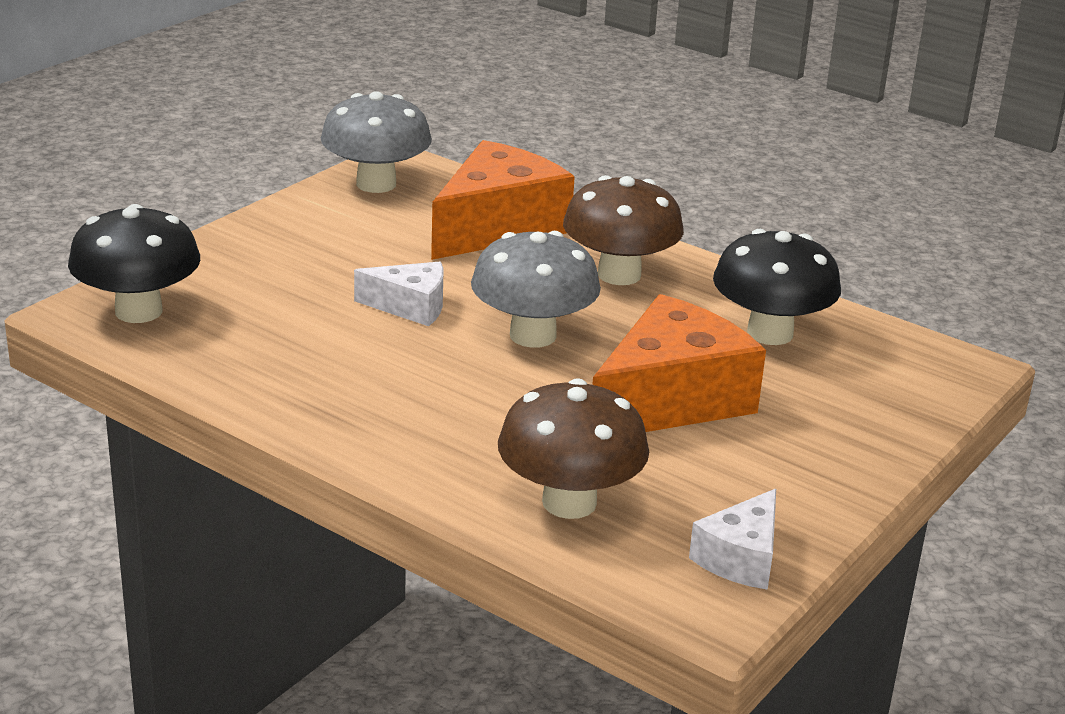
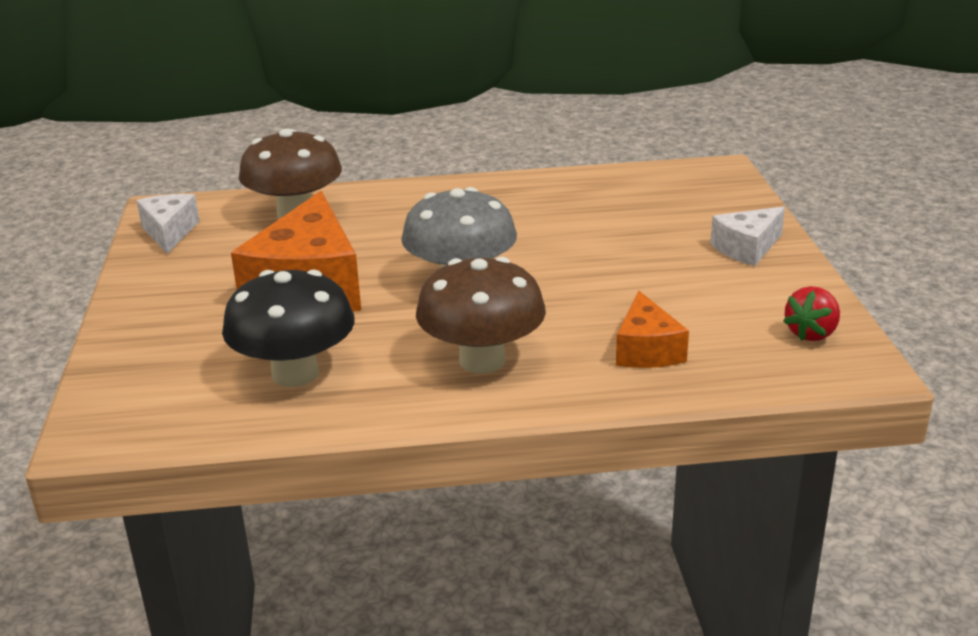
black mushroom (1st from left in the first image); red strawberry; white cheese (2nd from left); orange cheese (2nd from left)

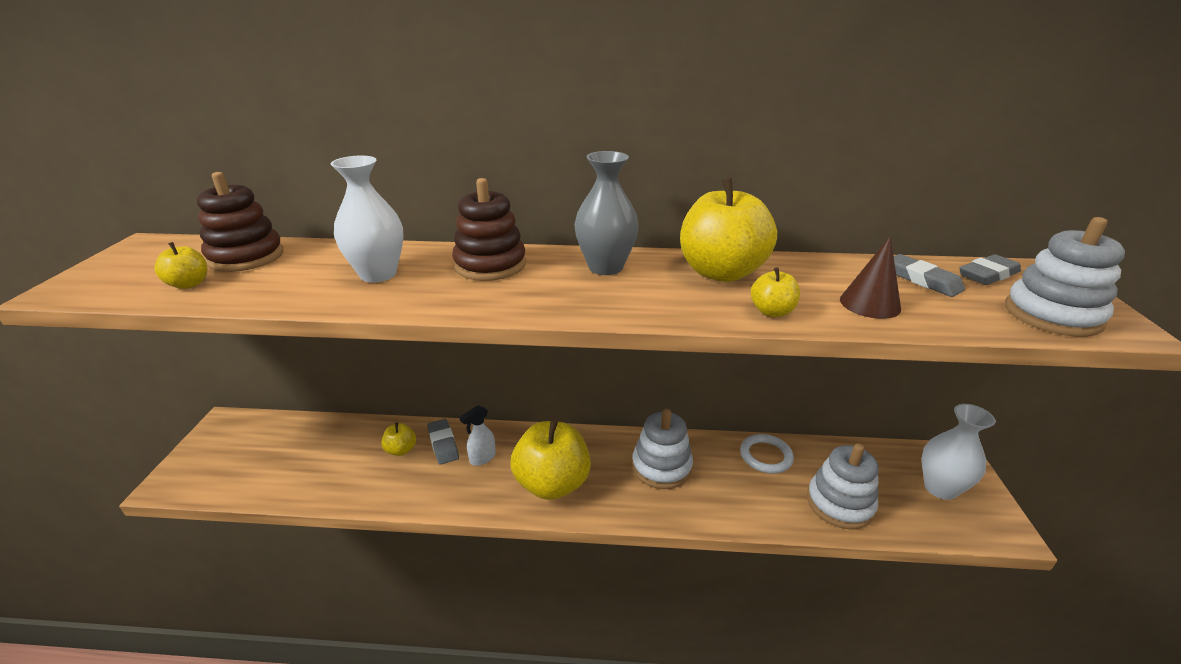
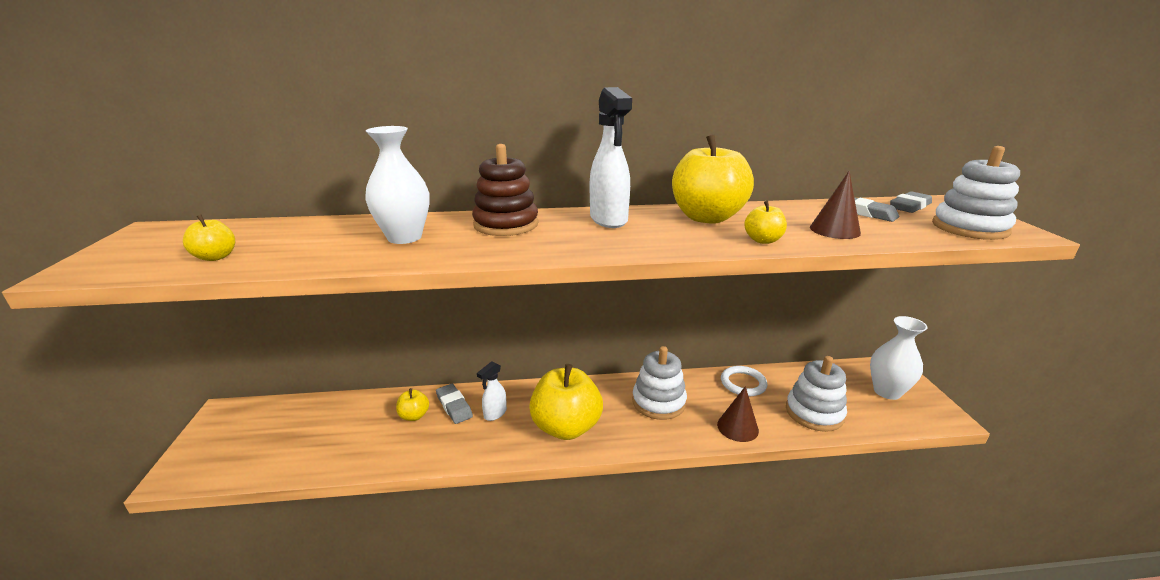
brown stacking toy (1st from left in the first image); white spray bottle (2nd from left); brown cone (1st from left)

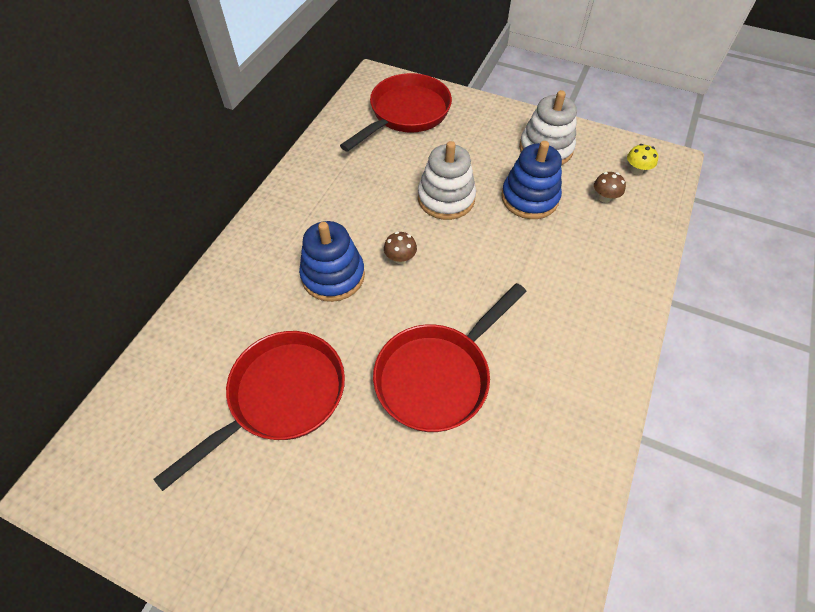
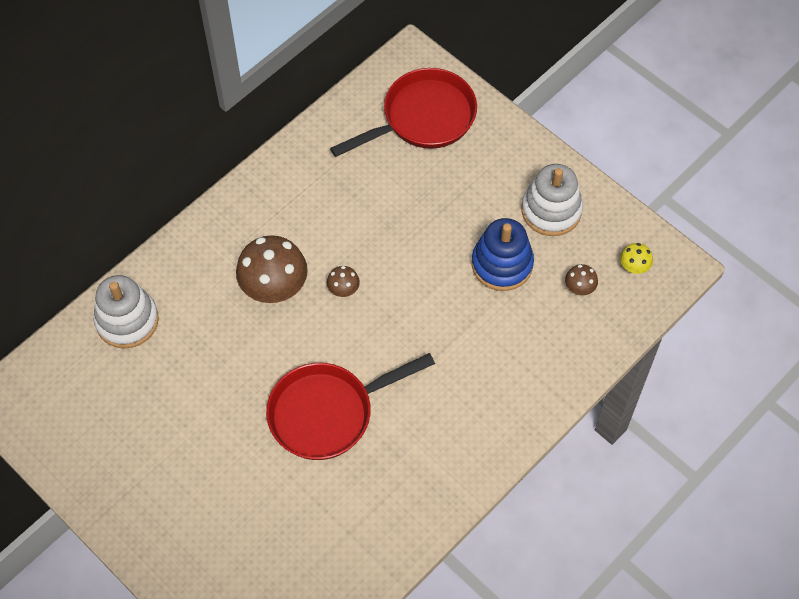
red pan (1st from left in the first image); brown mushroom (1st from left); white stacking toy (1st from left)

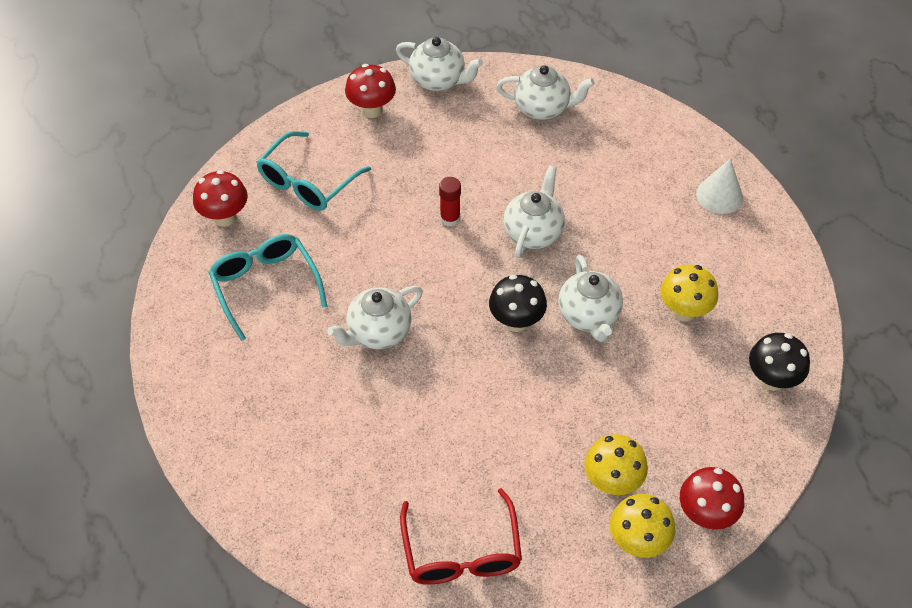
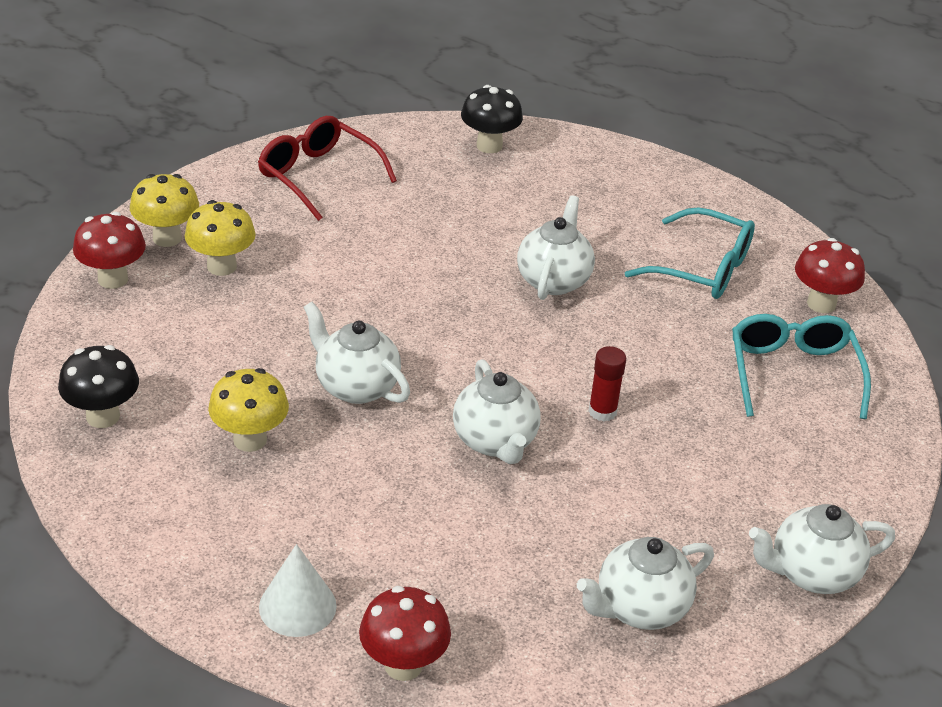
red mushroom (2nd from left); black mushroom (2nd from left)

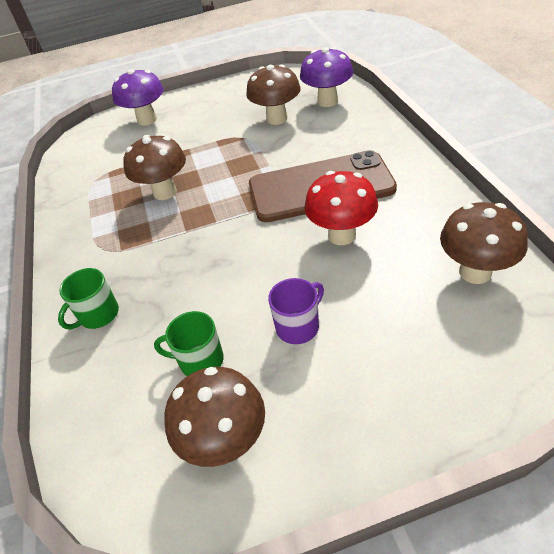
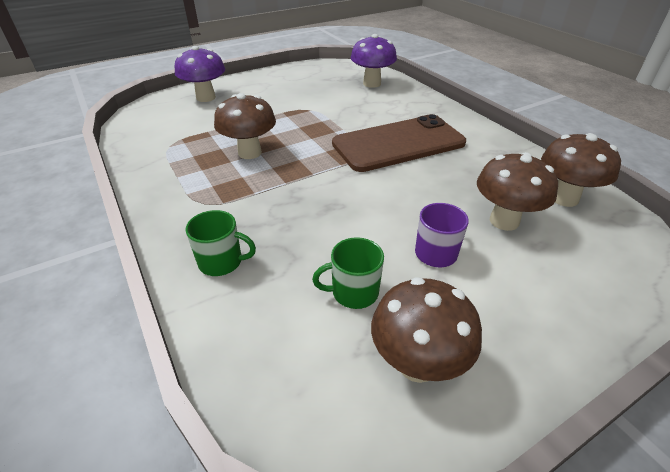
green mug (1st from left); brown mushroom (3rd from left); red mushroom

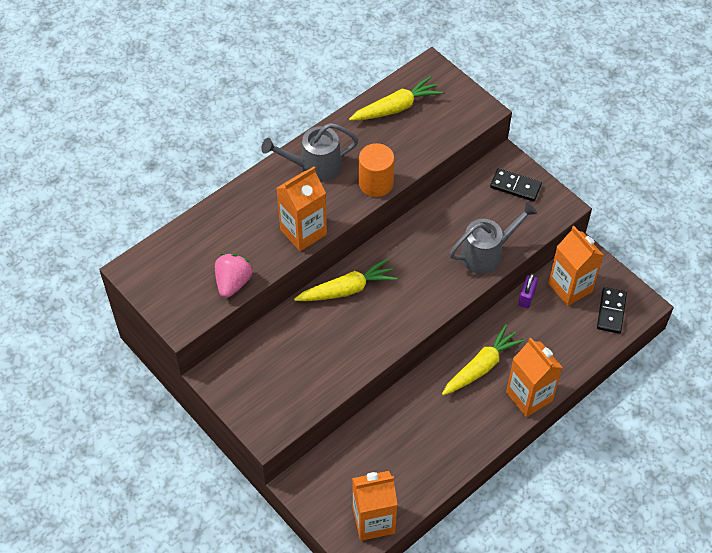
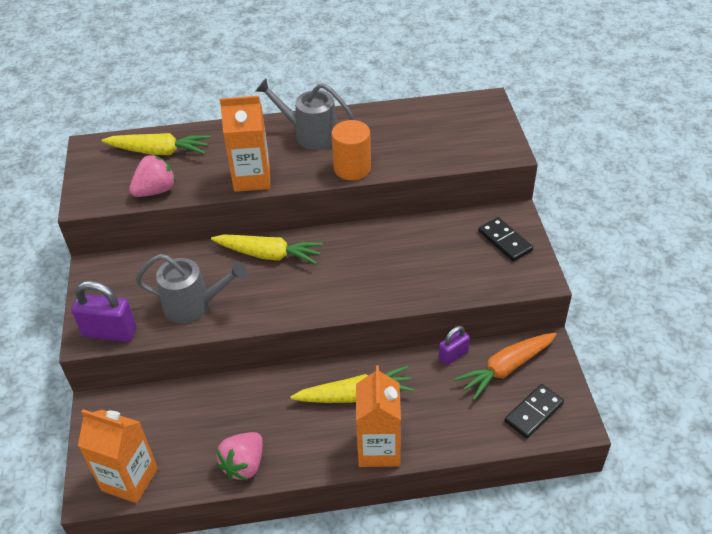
yellow carrot (1st from left); grey watering can (1st from left); orange carrot; purple padlock (1st from left); pink strawberry (2nd from left)

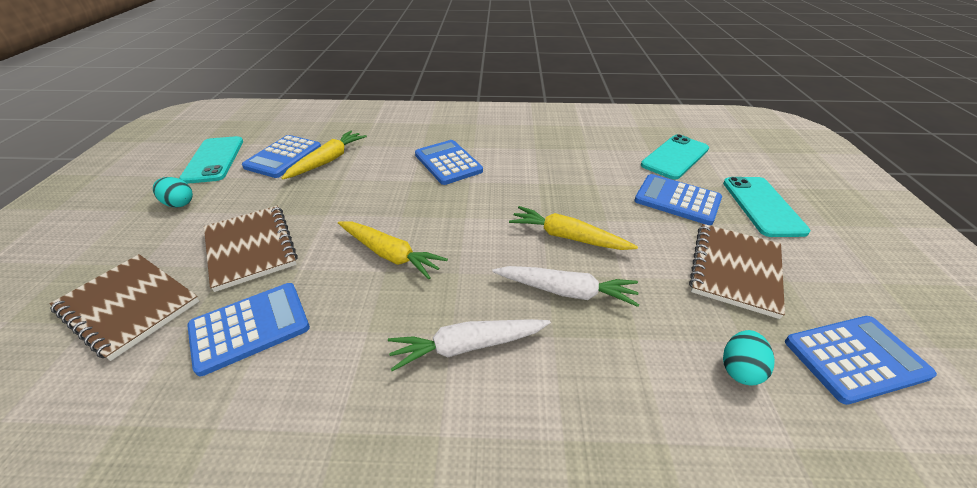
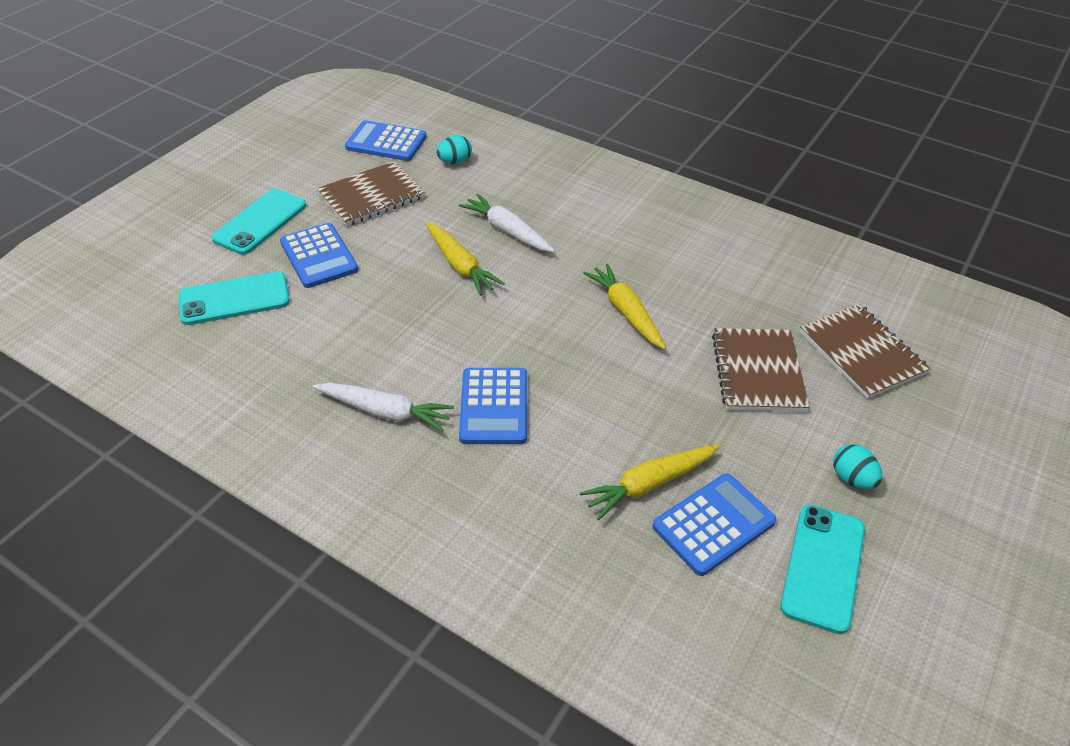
blue calculator (1st from left in the first image); white carrot (1st from left)

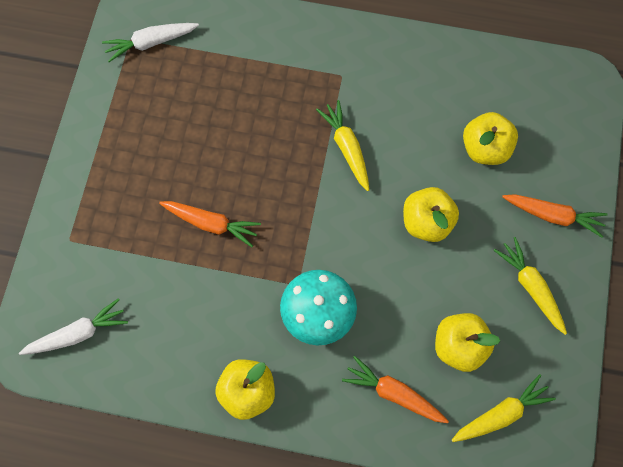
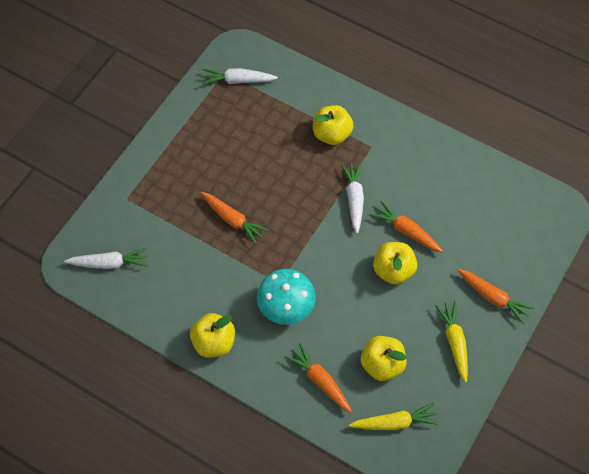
white carrot (3rd from left); yellow apple (2nd from left); orange carrot (3rd from left)

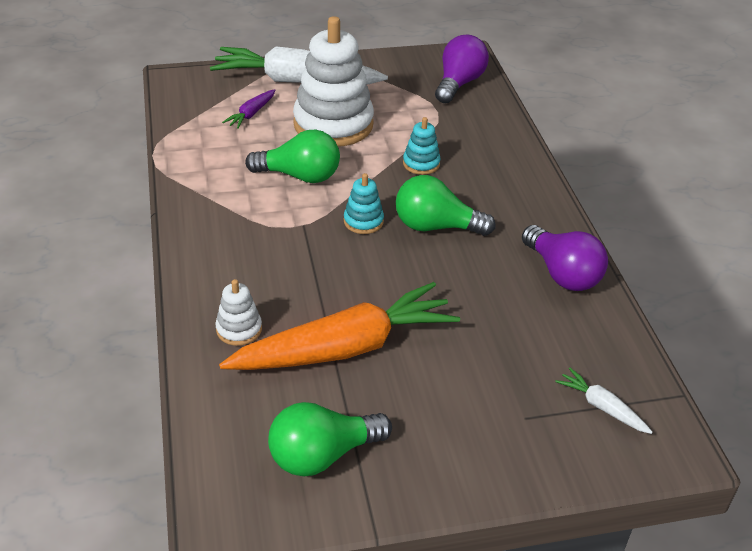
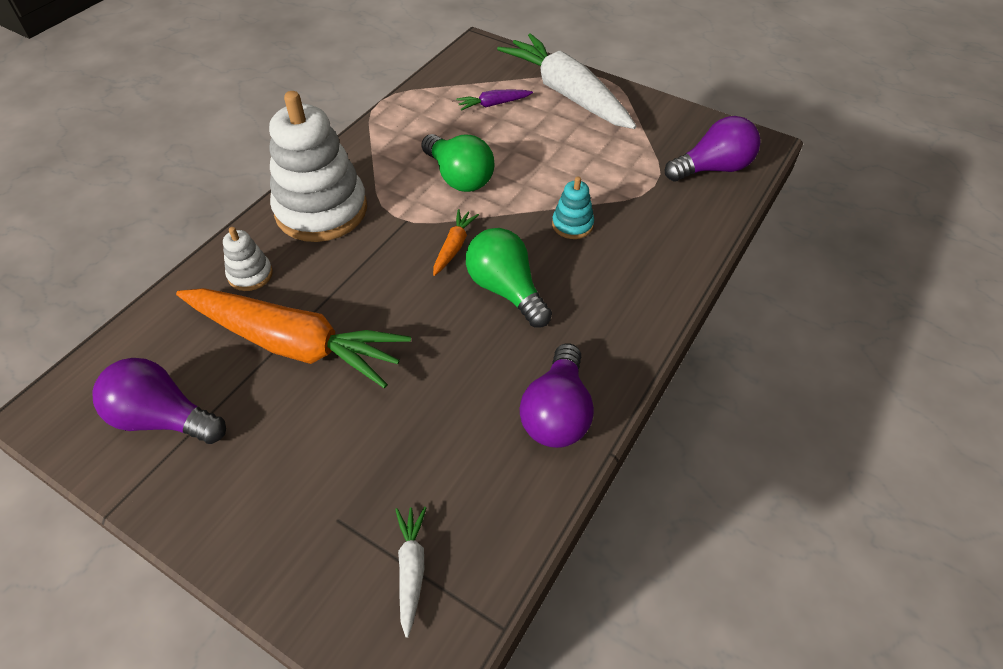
purple light bulb (1st from left); white stacking toy (2nd from left); orange carrot (2nd from left)

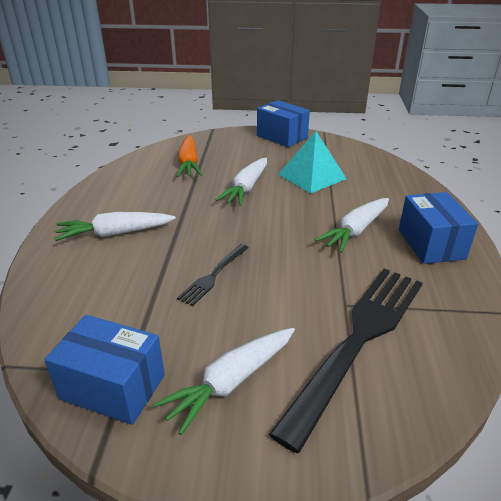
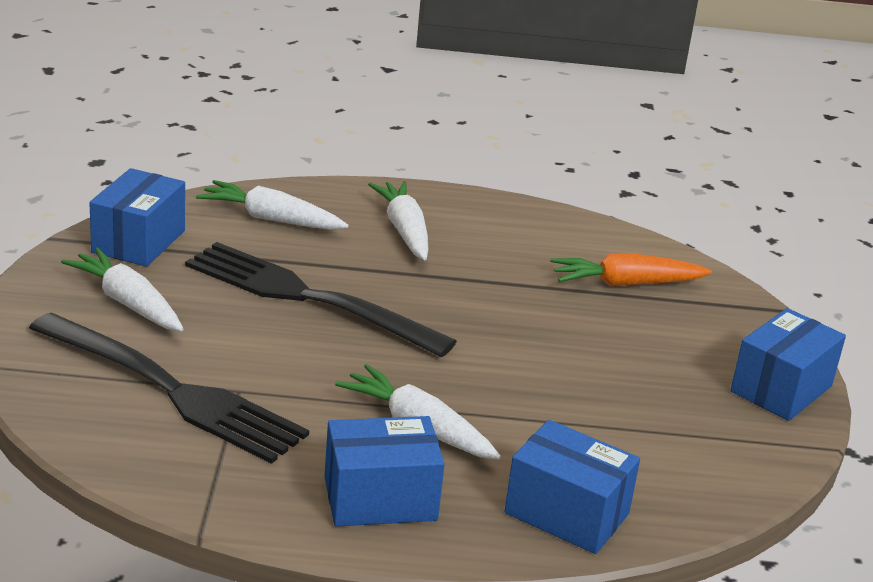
black fork (2nd from left); white carrot (2nd from left); turquoise pyramid; blue box (3rd from left)

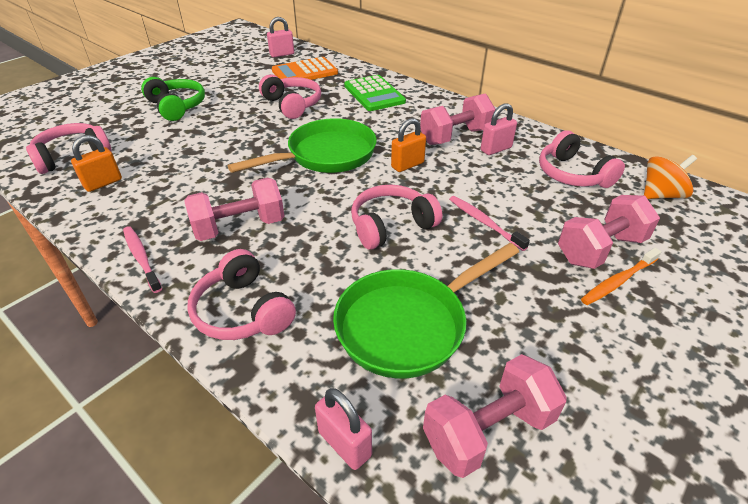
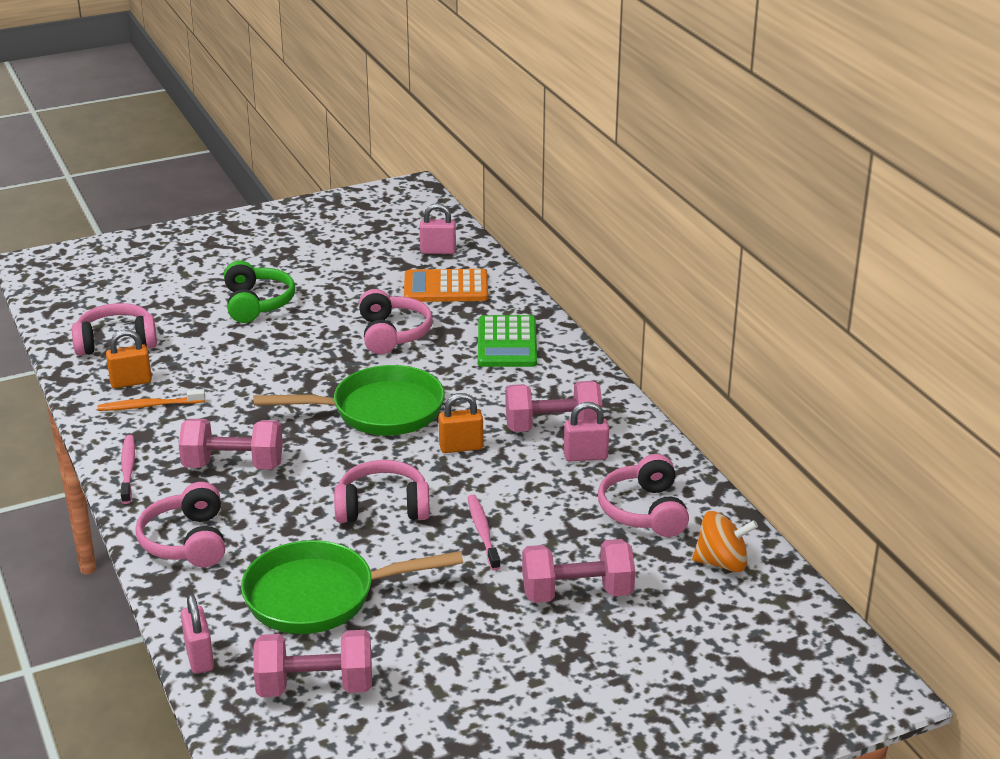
orange toothbrush

